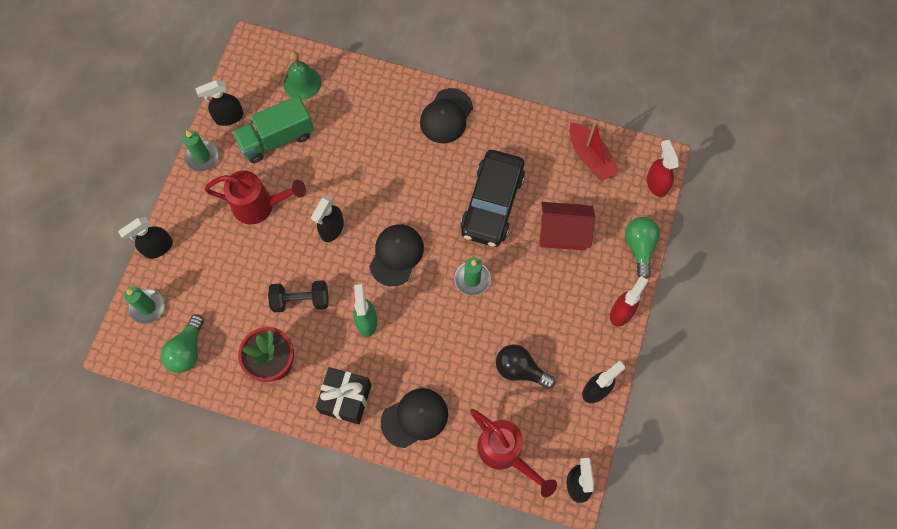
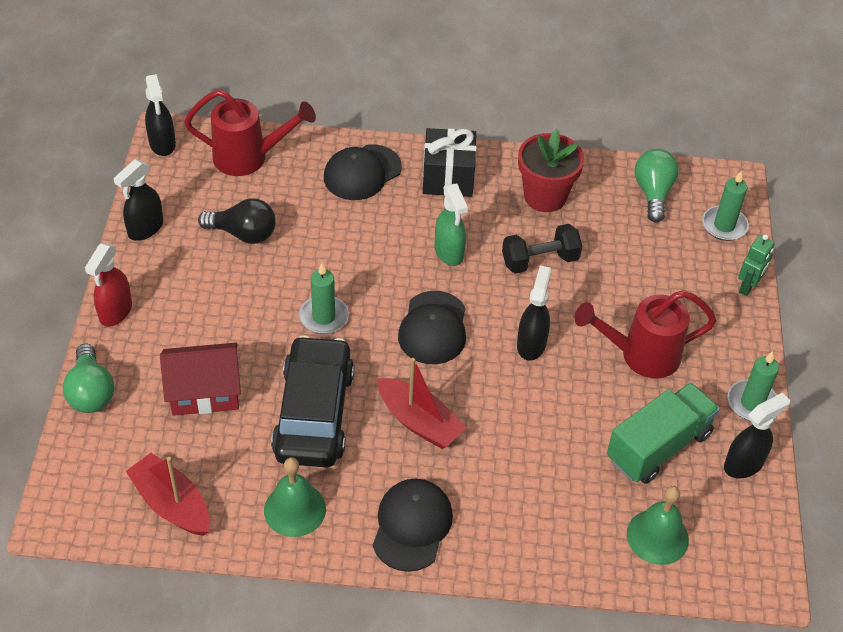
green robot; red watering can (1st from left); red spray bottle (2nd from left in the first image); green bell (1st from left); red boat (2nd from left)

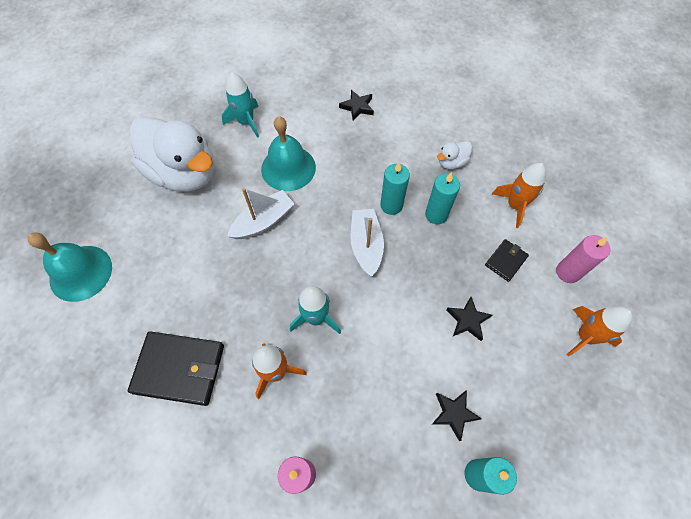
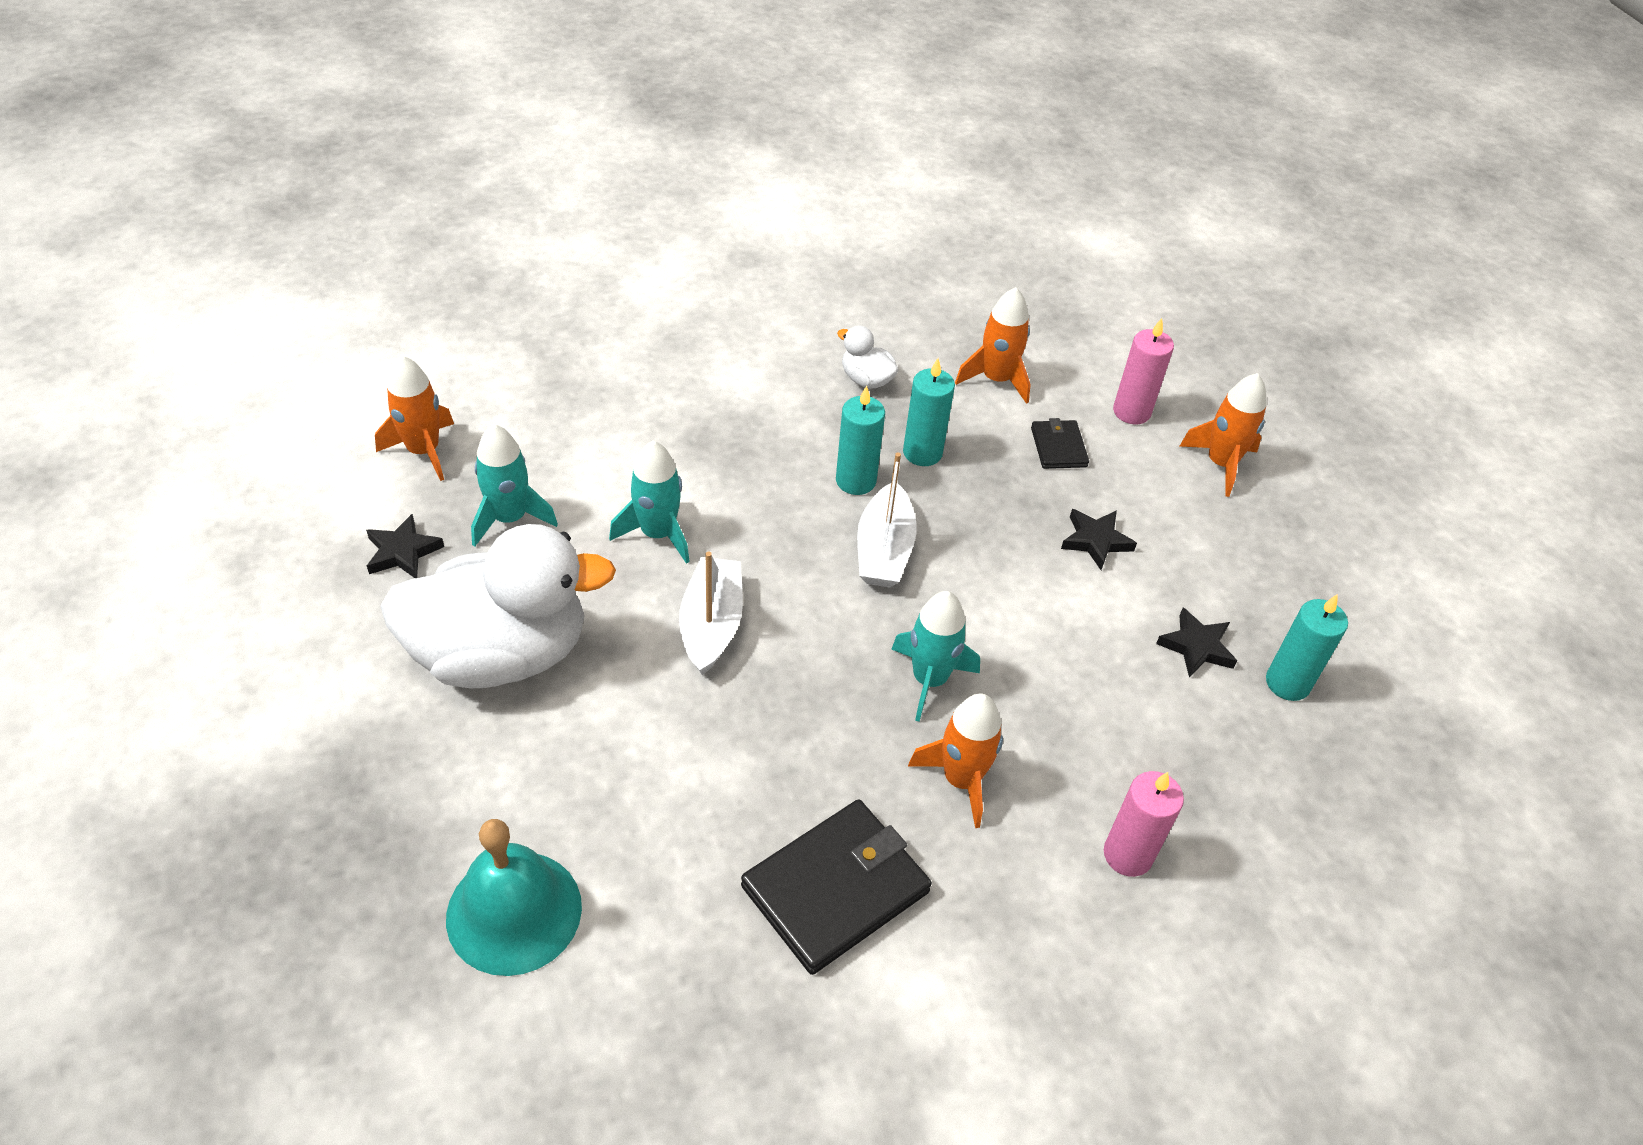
turquoise rocket (2nd from left); black star (1st from left); white boat (2nd from left); white duck (2nd from left); orange rocket (1st from left)

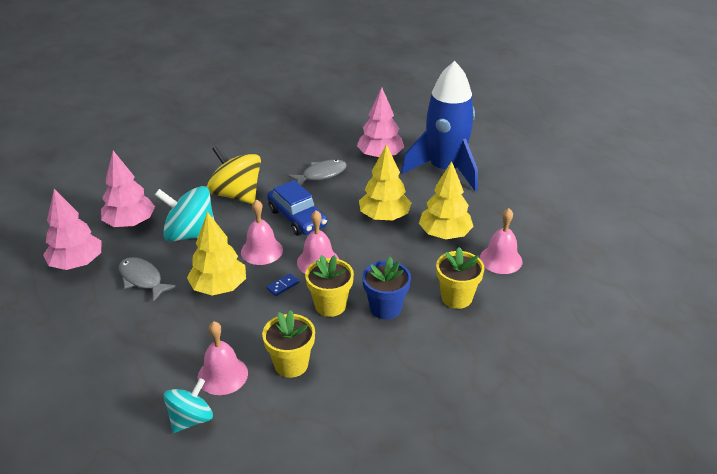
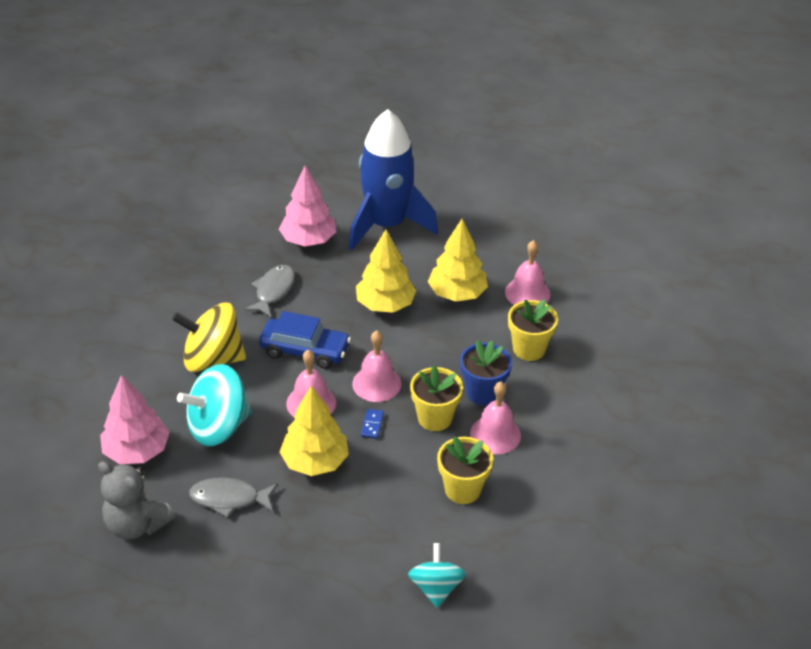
grey teddy bear; pink bell (3rd from left)

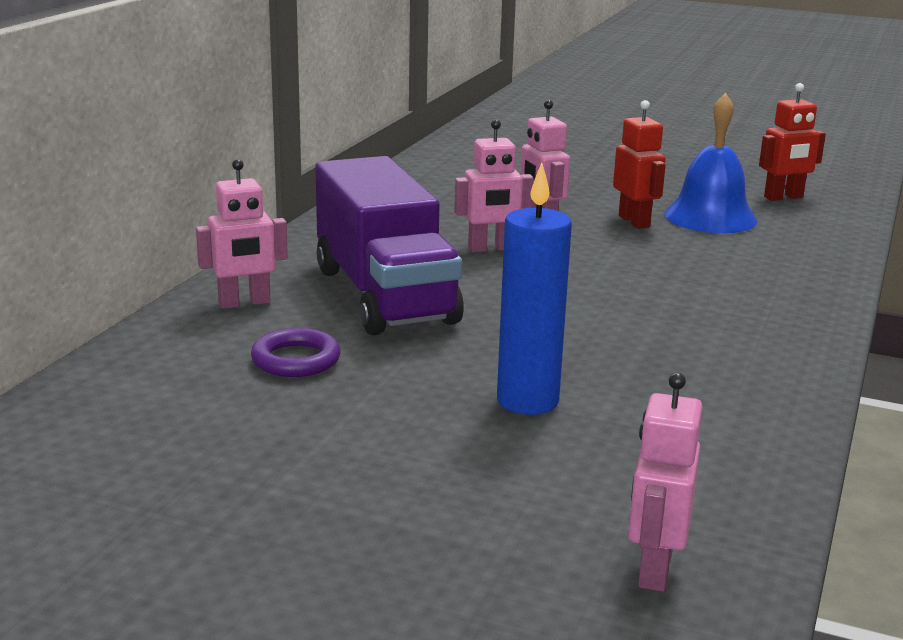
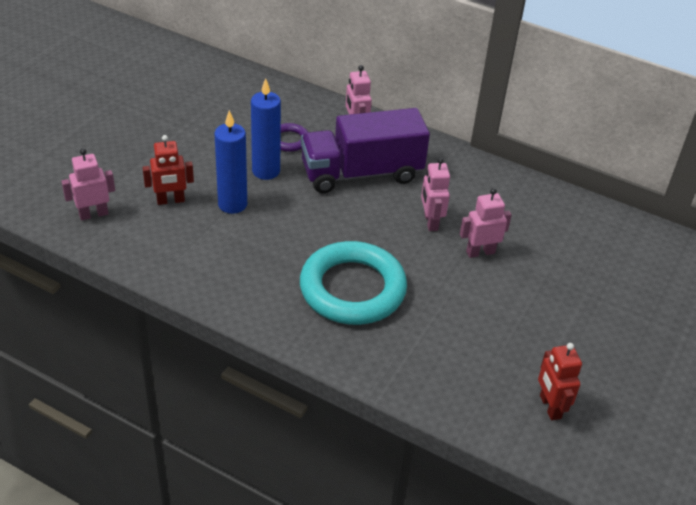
red robot (1st from left); pink robot (1st from left); blue bell; blue candle (2nd from left); turquoise ring

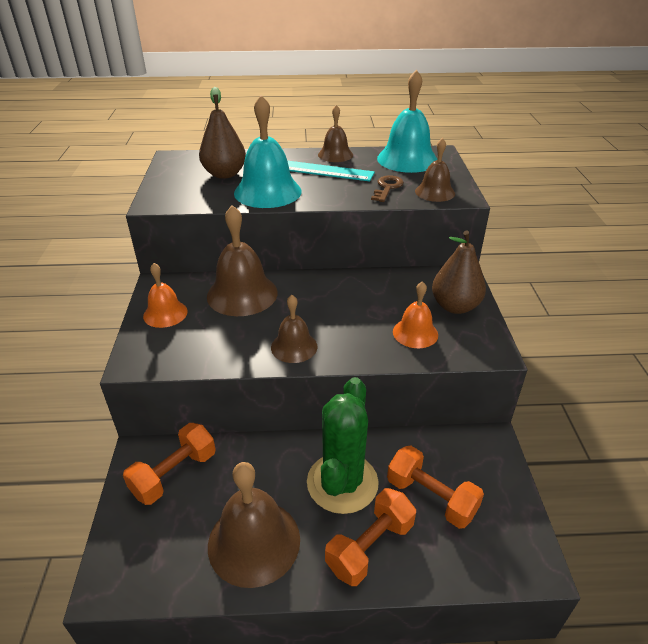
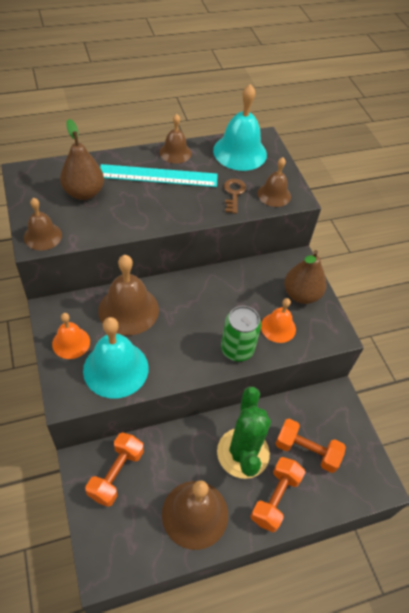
turquoise bell (1st from left); brown bell (1st from left); green can

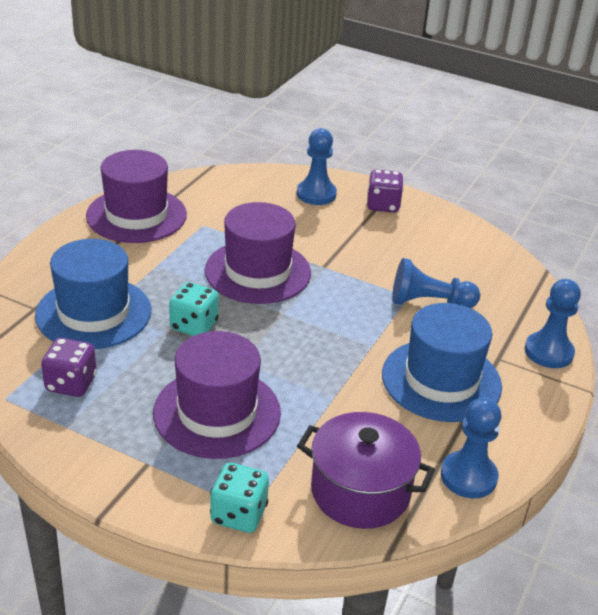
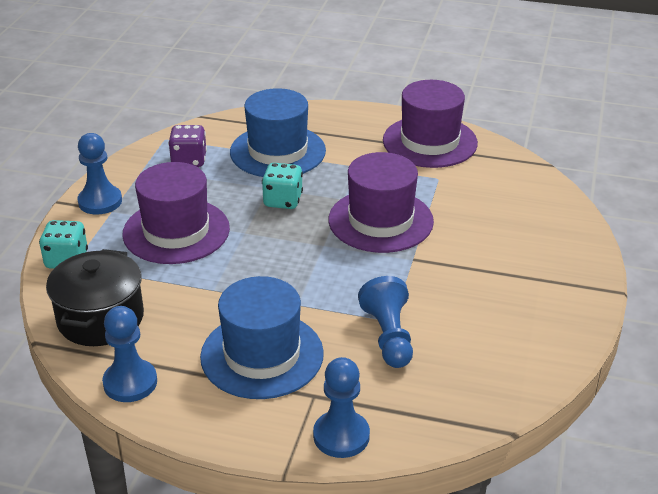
blue pawn (1st from left); black pot; purple dice (2nd from left in the first image)

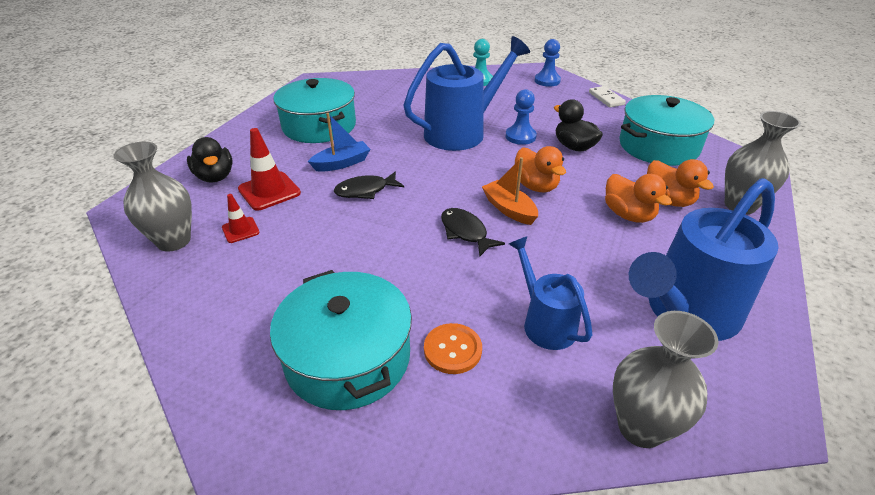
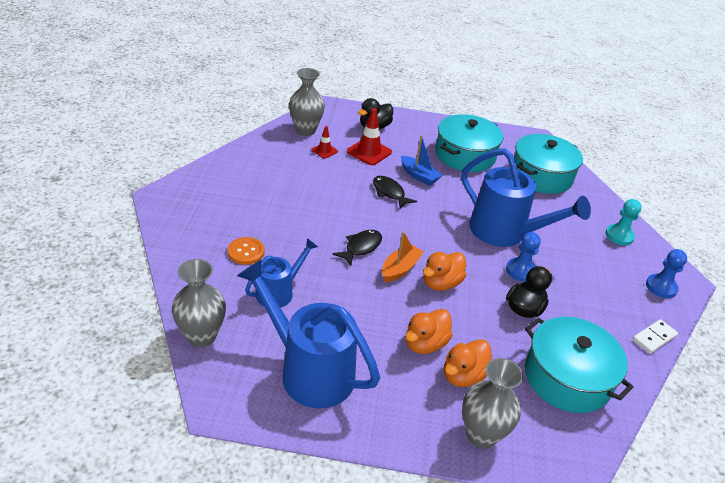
turquoise pot (2nd from left)

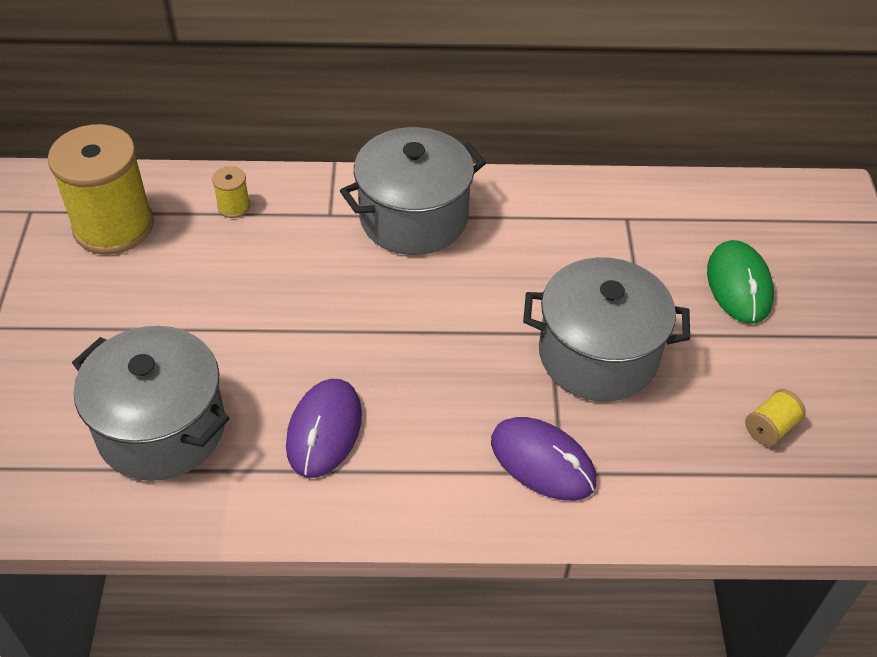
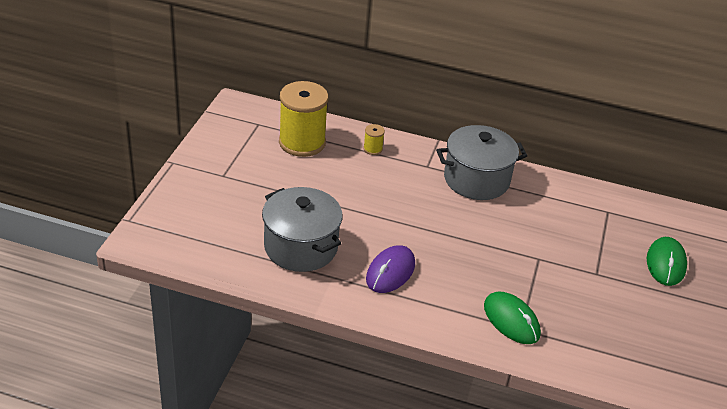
green mouse (1st from left); grey pot (3rd from left in the first image); yellow spool (3rd from left in the first image)

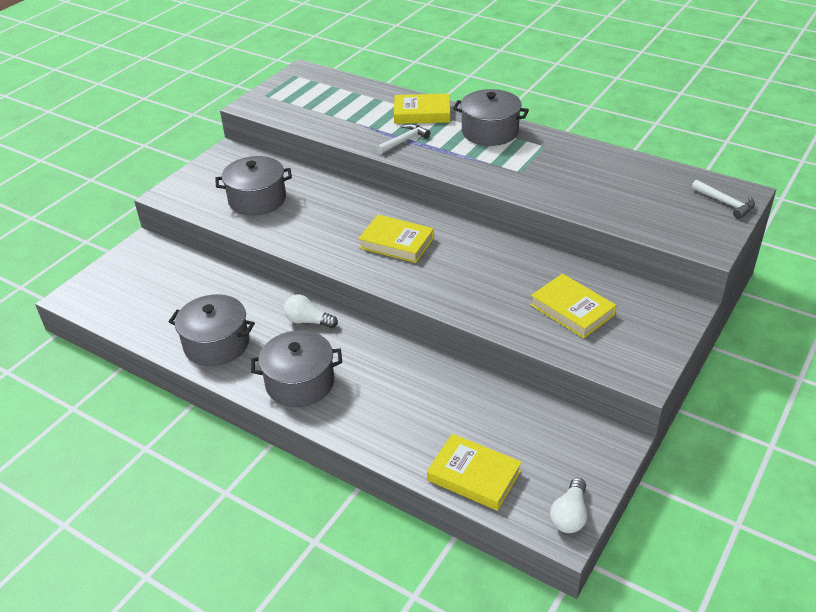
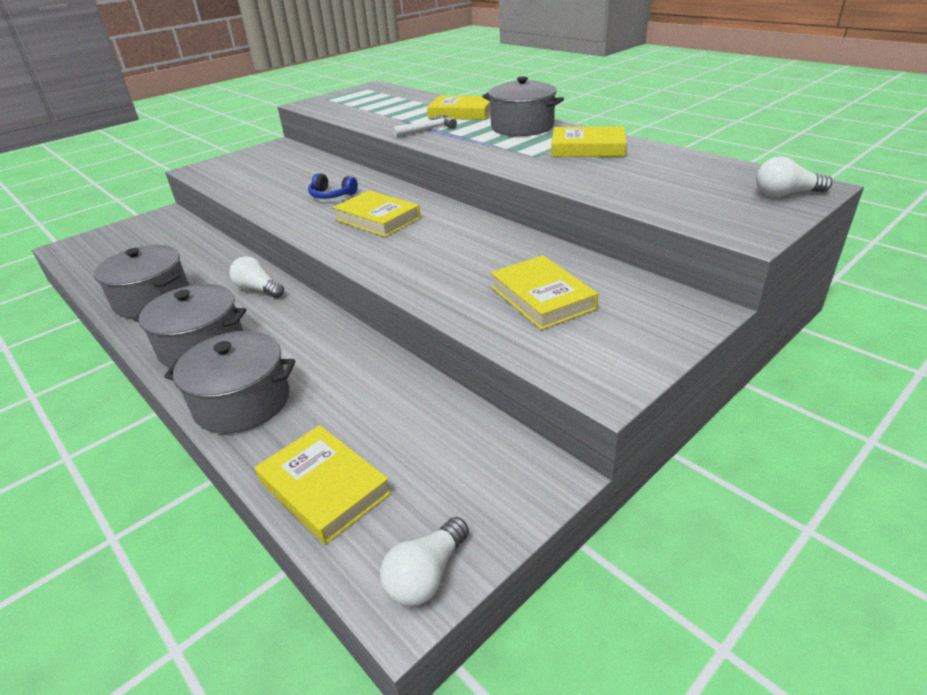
grey pot (3rd from left); white light bulb (3rd from left); blue headphones; yellow book (5th from left)

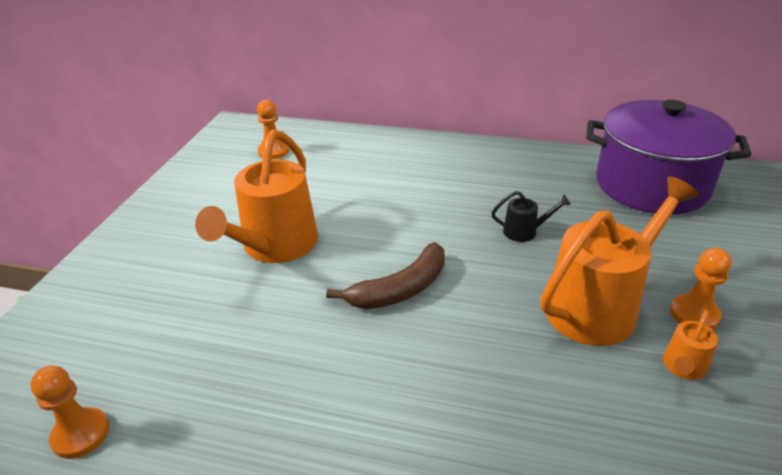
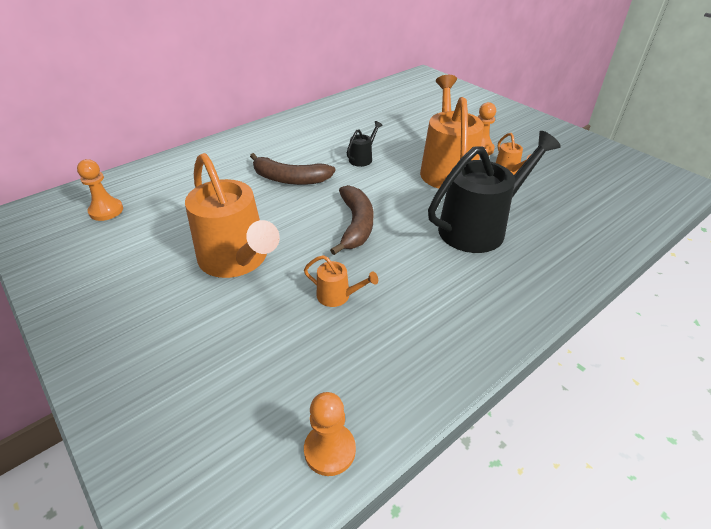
purple pot; brown banana (1st from left); orange watering can (2nd from left); black watering can (2nd from left)

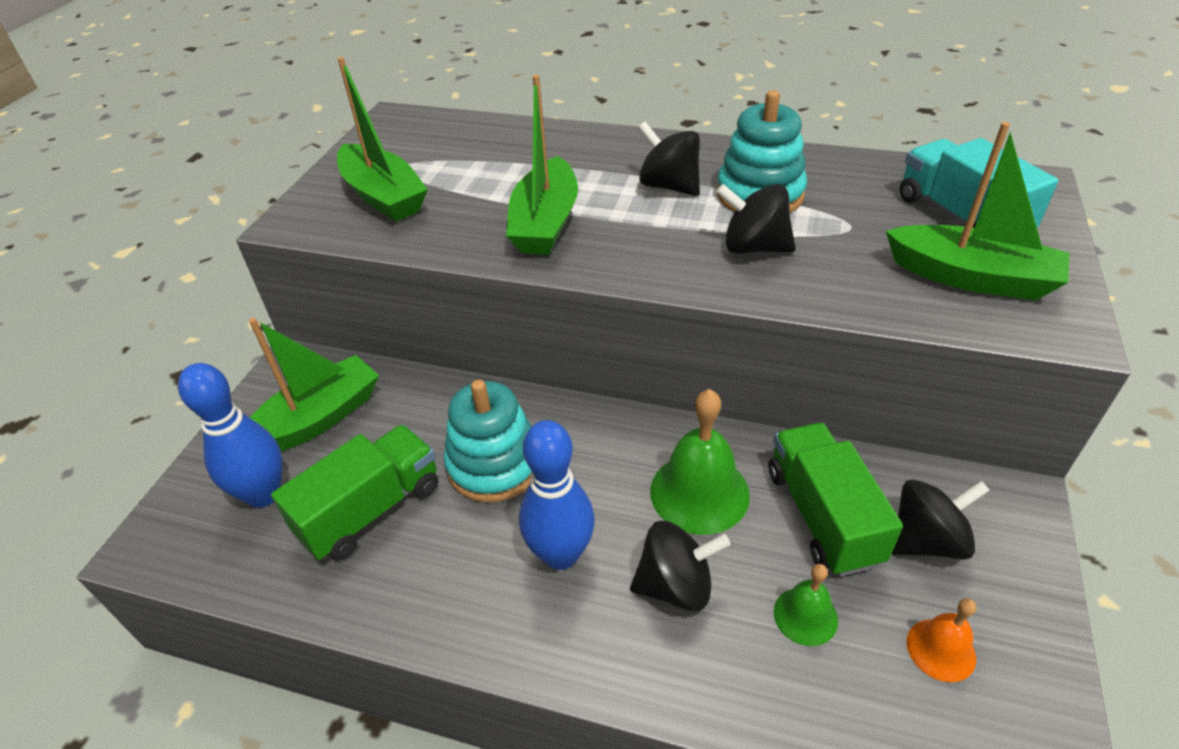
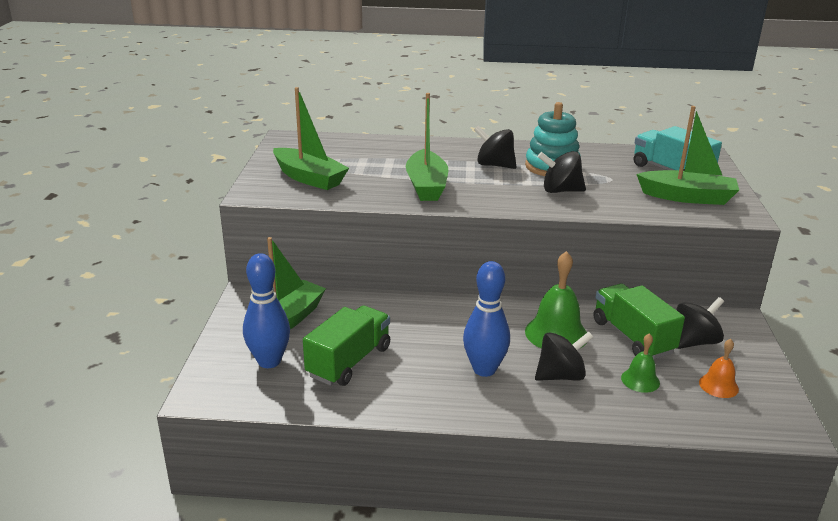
turquoise stacking toy (1st from left in the first image)

